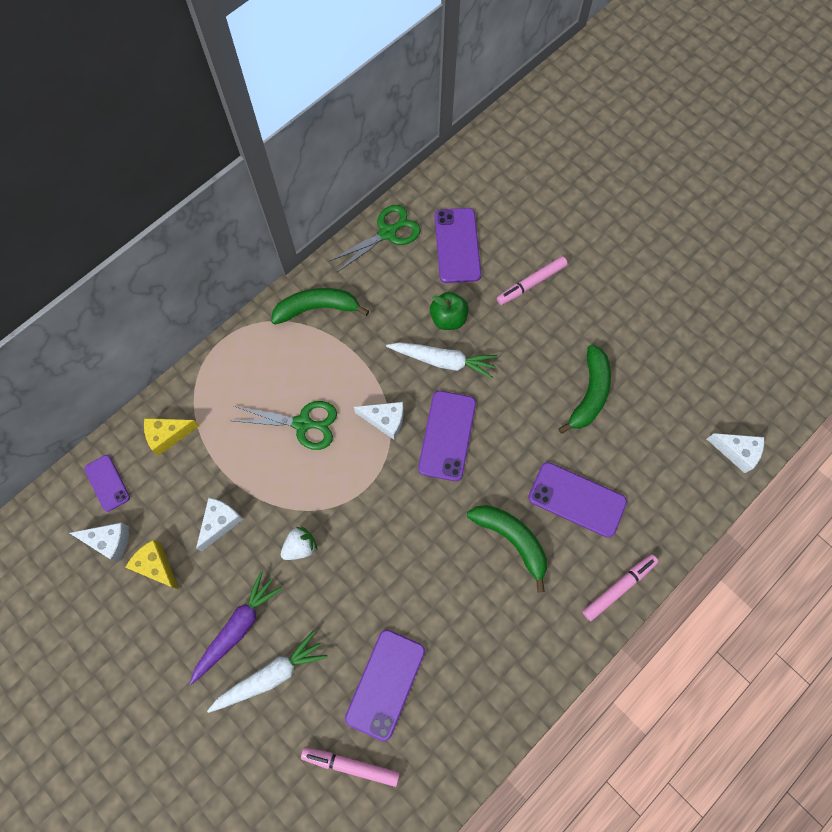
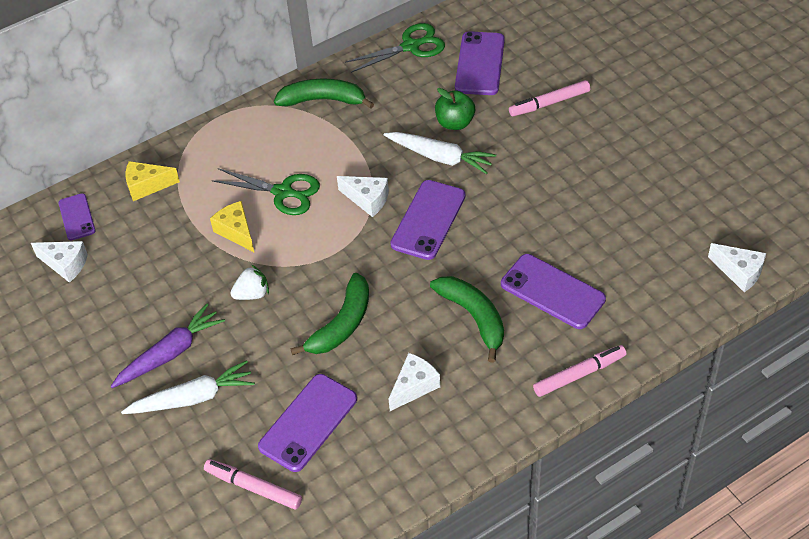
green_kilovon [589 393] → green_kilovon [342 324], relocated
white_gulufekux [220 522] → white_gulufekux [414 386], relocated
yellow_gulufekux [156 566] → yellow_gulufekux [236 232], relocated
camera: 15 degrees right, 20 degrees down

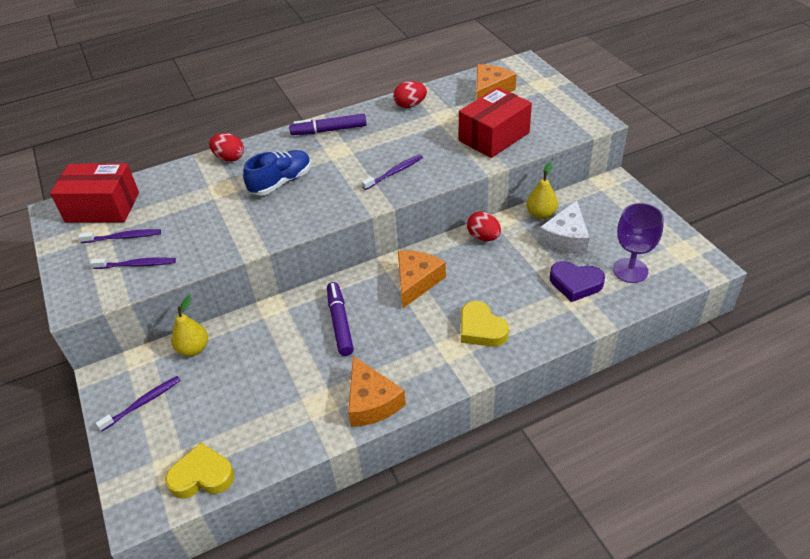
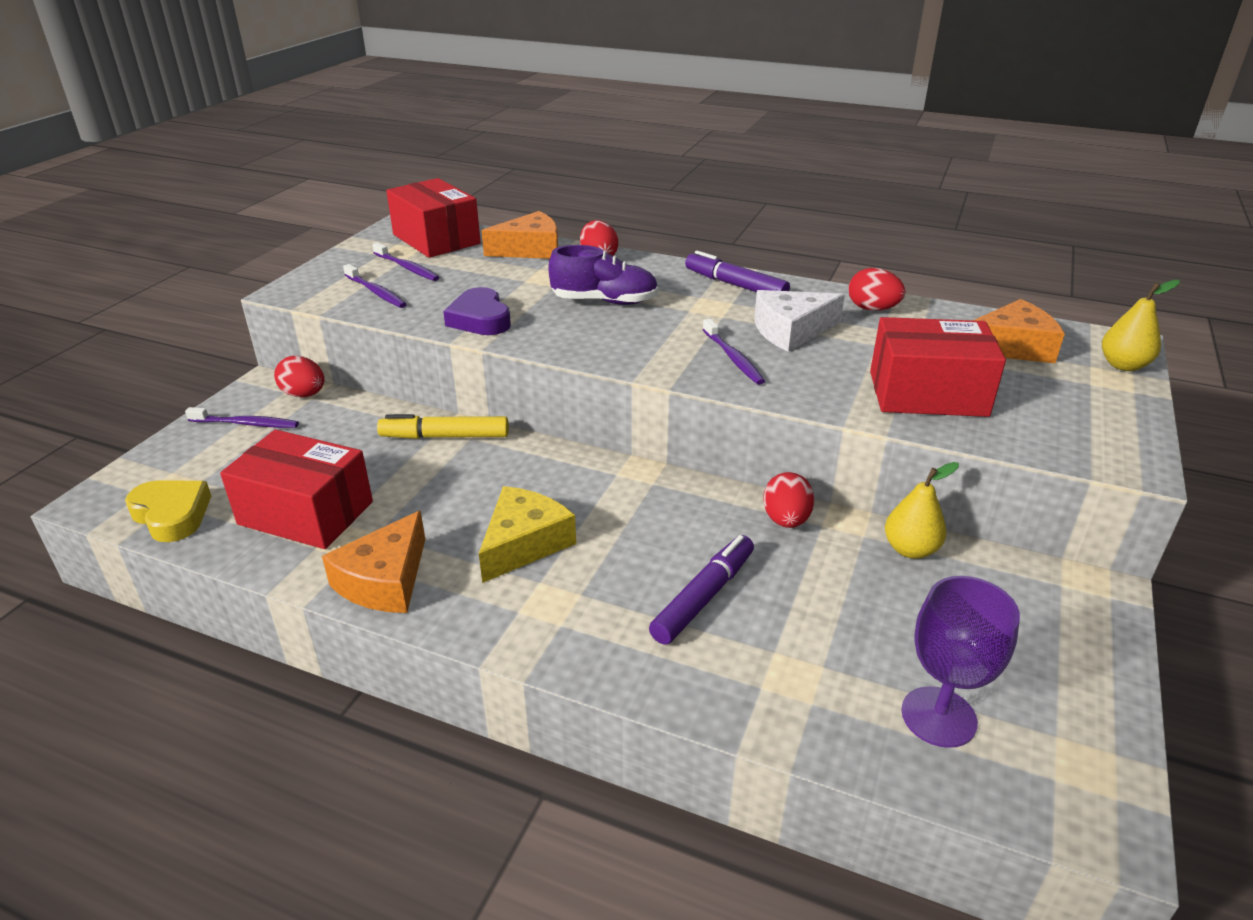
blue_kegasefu [281 182] → purple_kegasefu [604 301]
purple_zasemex [394 172] → purple_zasemex [733 358], 60 degrees clockwise
white_gulufekux [566 238] → white_gulufekux [791 331], relocated
orange_gulufekux [416 281] → orange_gulufekux [530 249], relocated
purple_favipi [575 284] → purple_favipi [480 319], relocated
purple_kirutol [340 323] → purple_kirutol [703 597], relocated
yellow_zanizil [194 349] → yellow_zanizil [1123 365], relocated
yellow_favipi [481 329] → -
- → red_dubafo [304 395]
- → yellow_kirutol [446 437]
- → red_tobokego [306 513]
- → yellow_gulufekux [524 543]
camera: 45 degrees right, 10 degrees down

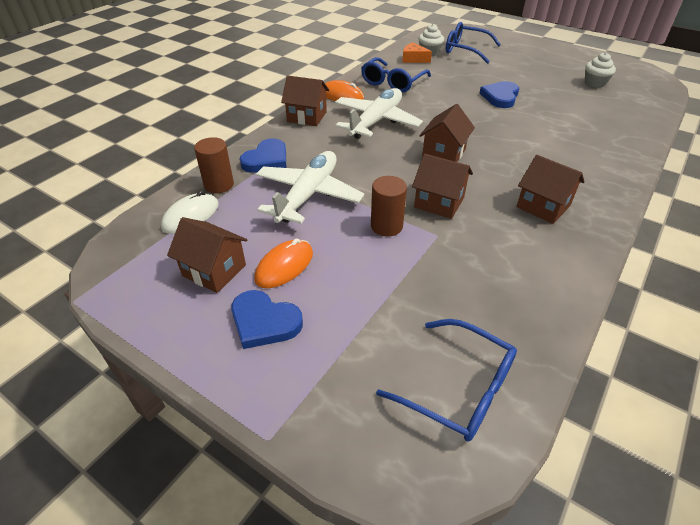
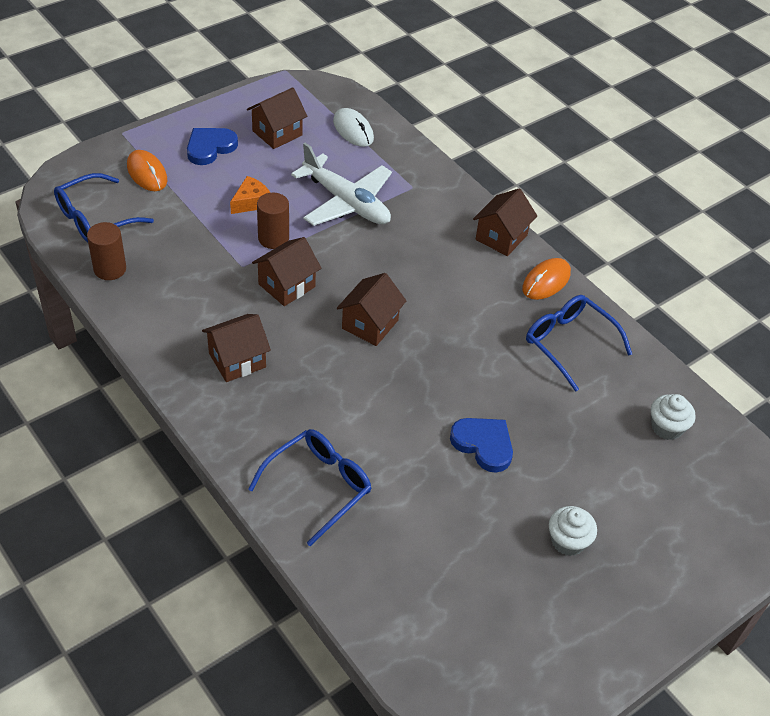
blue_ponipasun [465 50] → blue_ponipasun [319 486], relocated
orange_gulufekux [413 59] → orange_gulufekux [251 202], relocated
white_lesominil [594 83] → white_lesominil [568 541], relocated
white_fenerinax [376 121] → -
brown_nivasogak [444 153] → brown_nivasogak [370 324], 75 degrees clockwise
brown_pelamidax [219 185] → brown_pelamidax [110 269], relocated
blue_favipi [266 160] → -
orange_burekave [284 266] → orange_burekave [147 173], relocated
camera: 105 degrees right, 5 degrees up

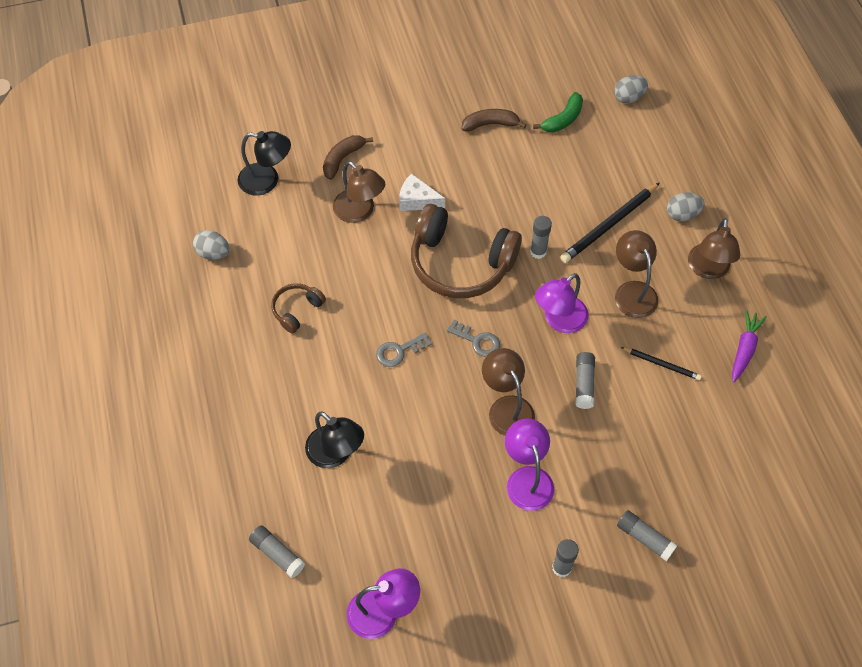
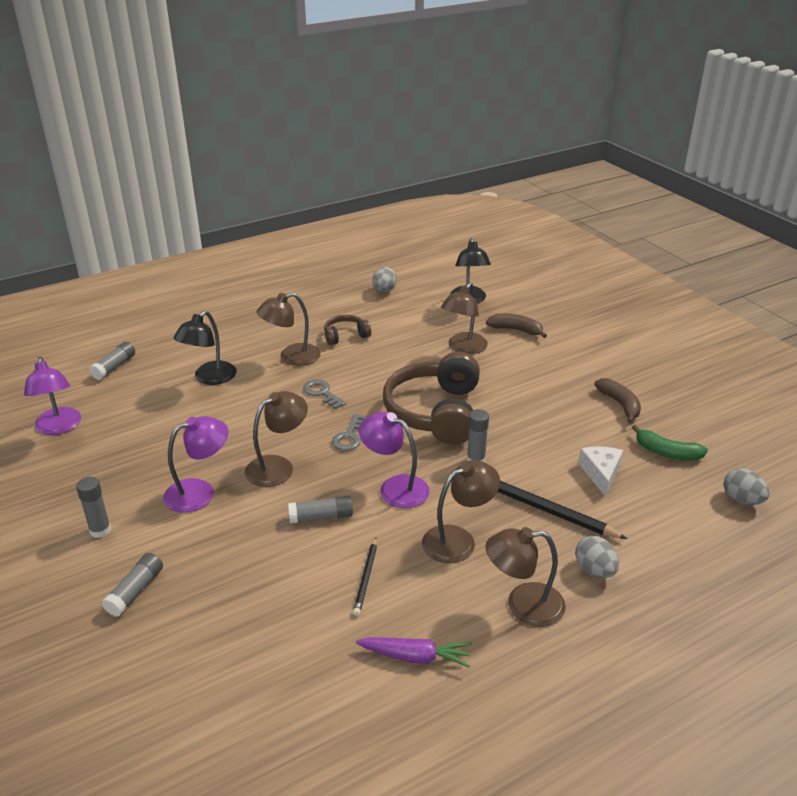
white_gulufekux [417 200] → white_gulufekux [601 473], relocated
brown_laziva [297 310] → brown_laziva [345 336], 45 degrees counterclockwise
- → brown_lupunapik [291 357]
camera: 75 degrees right, 25 degrees down

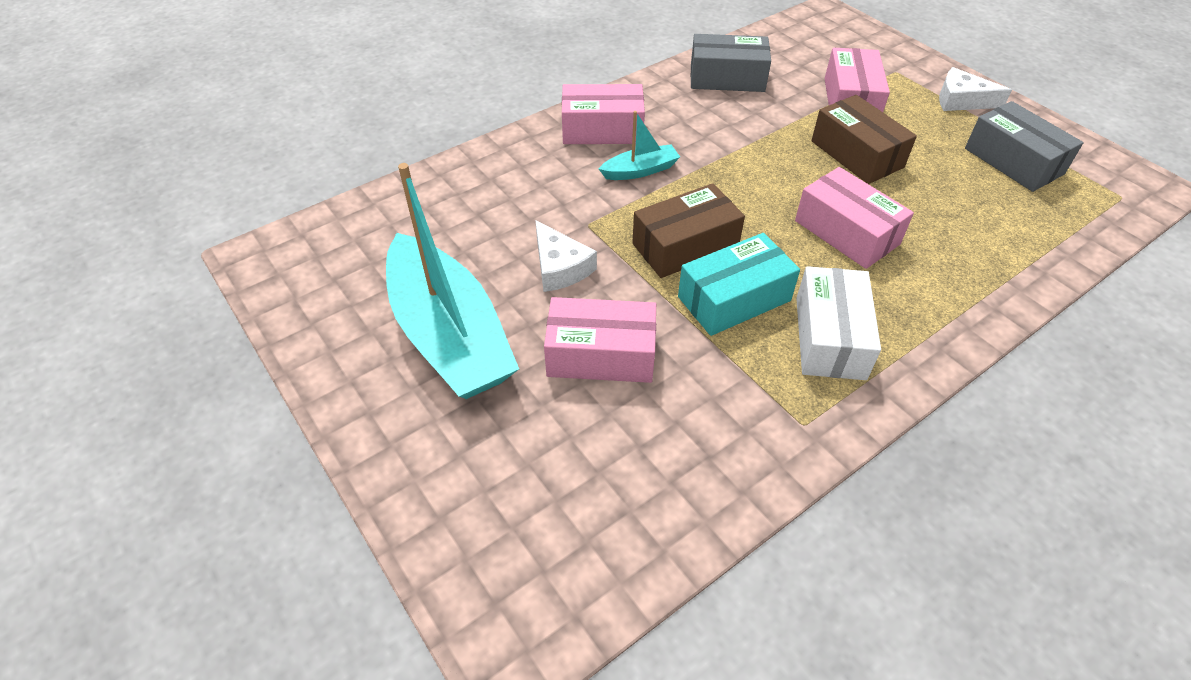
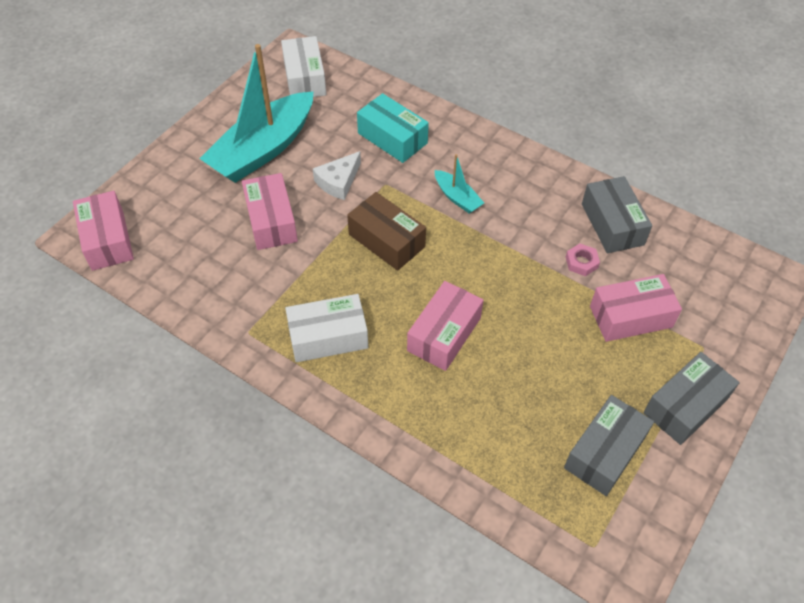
white_gulufekux [961 100] → grey_tobokego [685 406]
pink_tobokego [602 130] → pink_tobokego [107 240], relocated
brown_tobokego [856 154] → -
turquoise_tobokego [734 298] → turquoise_tobokego [392 138], relocated
- → white_tobokego [305 78]
- → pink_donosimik [581 262]
camera: 70 degrees right, 5 degrees up

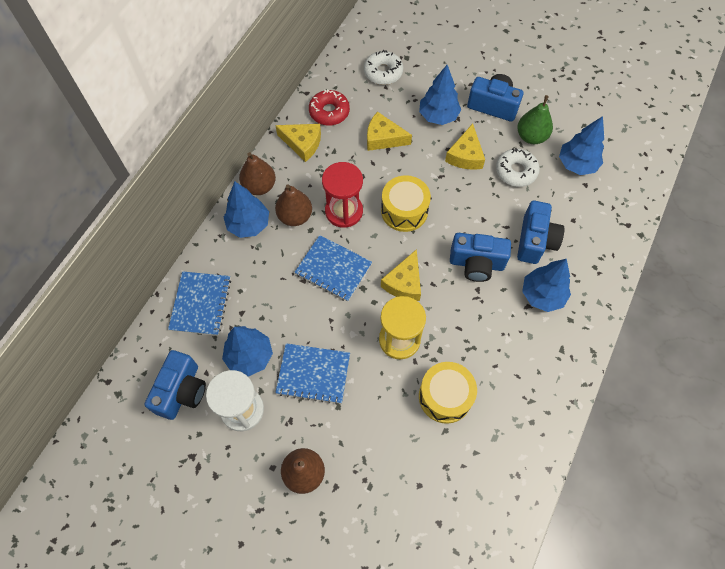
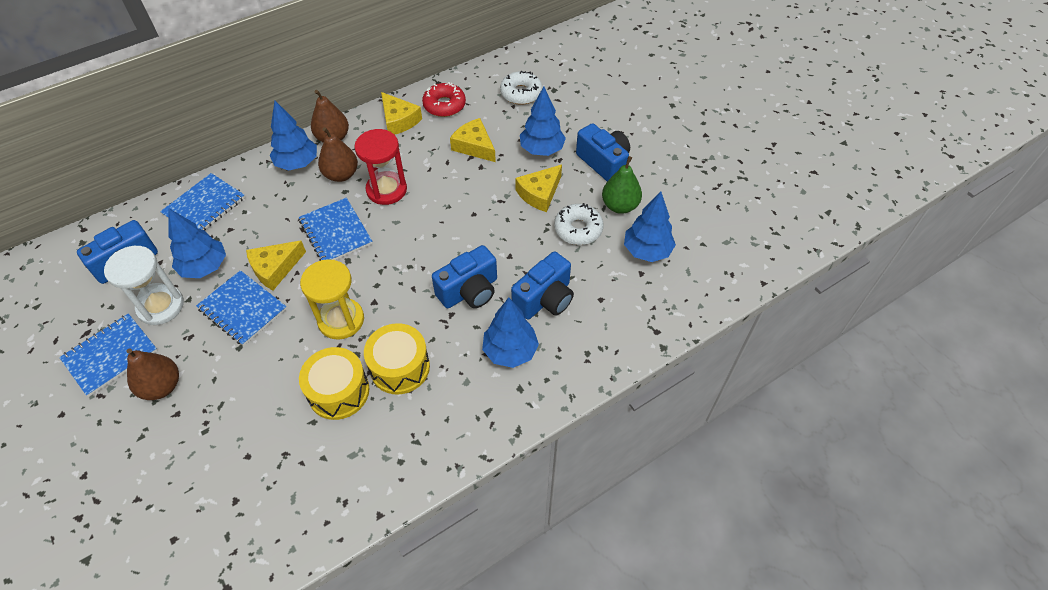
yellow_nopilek [404 211] → yellow_nopilek [400 367], relocated
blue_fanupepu [476 264] → blue_fanupepu [469 291], 75 degrees counterclockwise
yellow_gulufekux [404 282] → yellow_gulufekux [275 268], relocated
- → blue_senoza [110 355]
camera: 30 degrees right, 10 degrees down

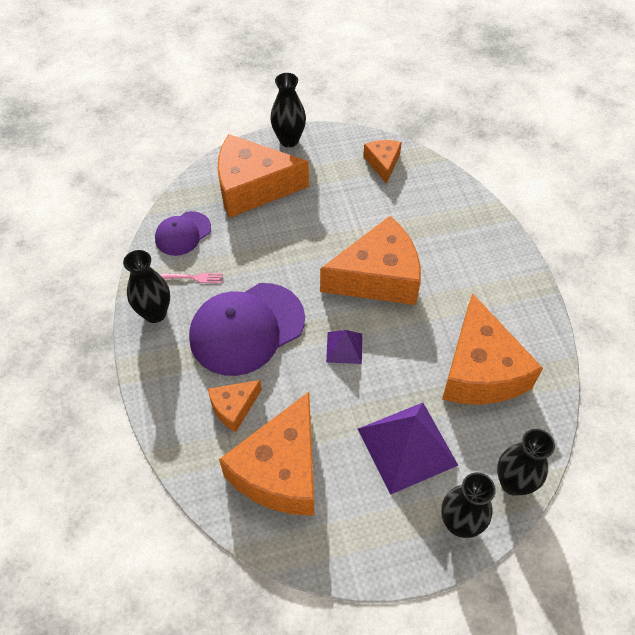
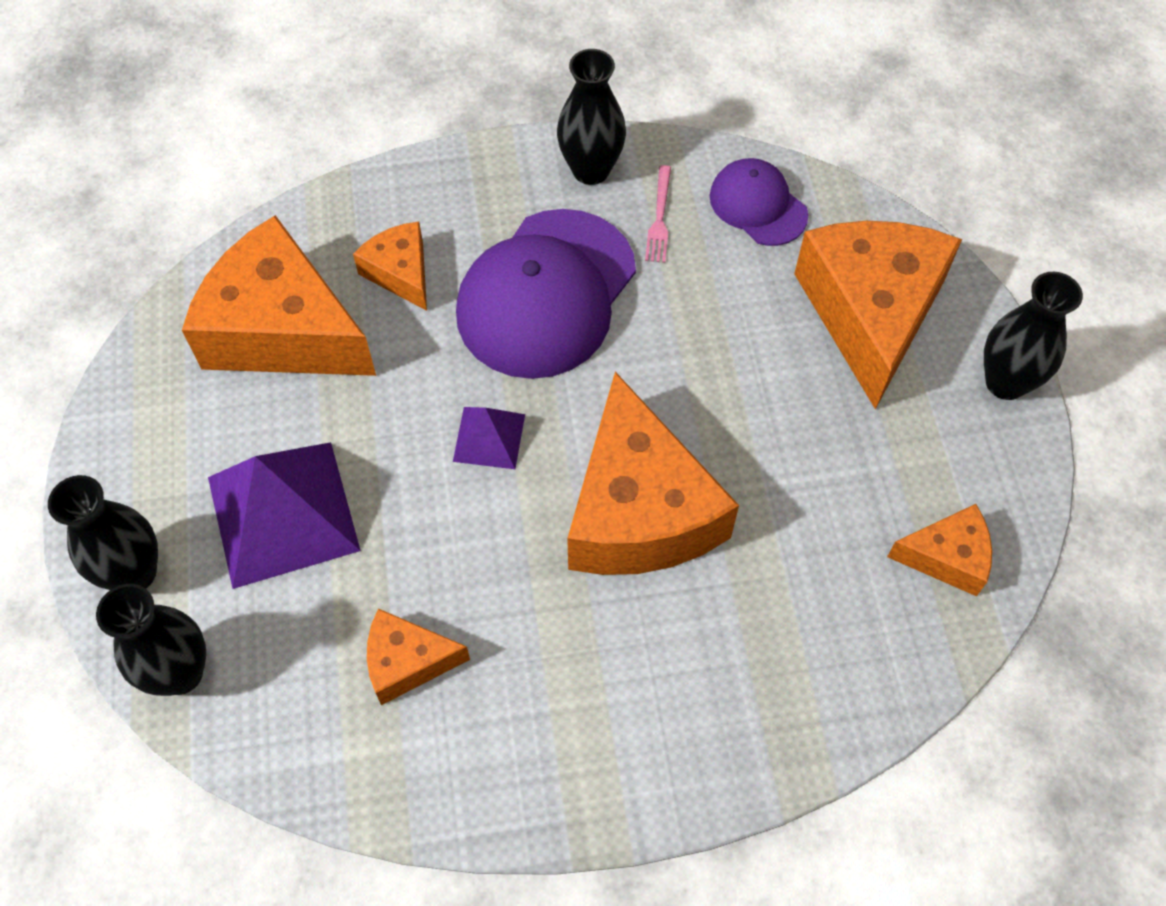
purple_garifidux [246 329] → purple_garifidux [546 294], 120 degrees counterclockwise
orange_gulufekux [480 370] → orange_gulufekux [407 662], x0.50
camera: 95 degrees right, 5 degrees up

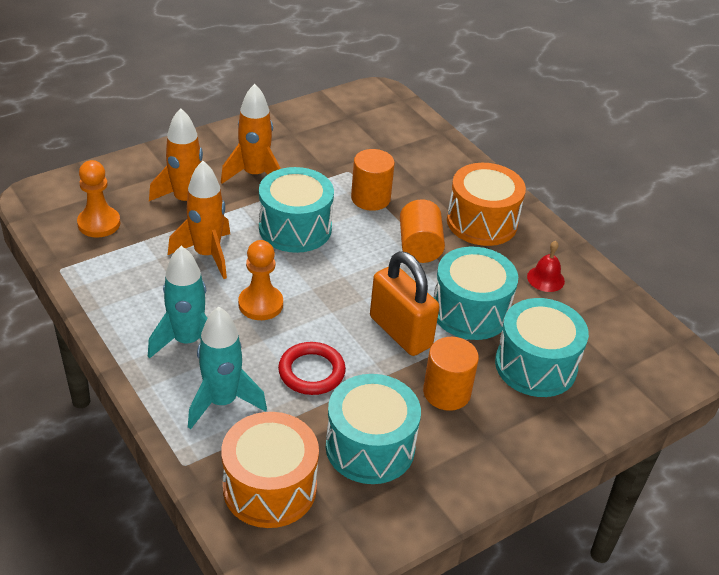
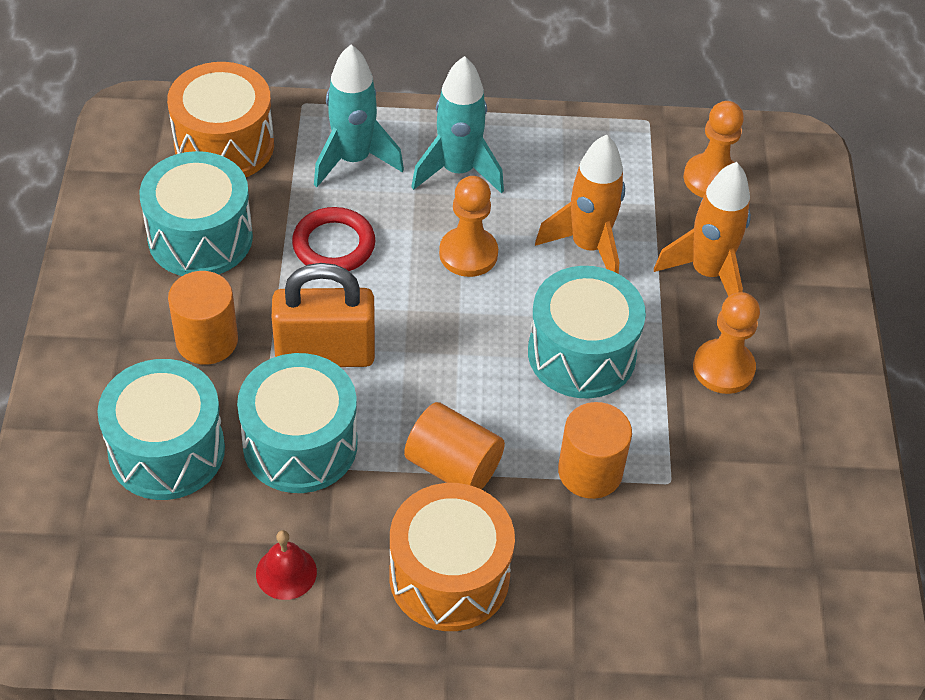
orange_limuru [255 175] → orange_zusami [723 368]
camera: 125 degrees right, 10 degrees up

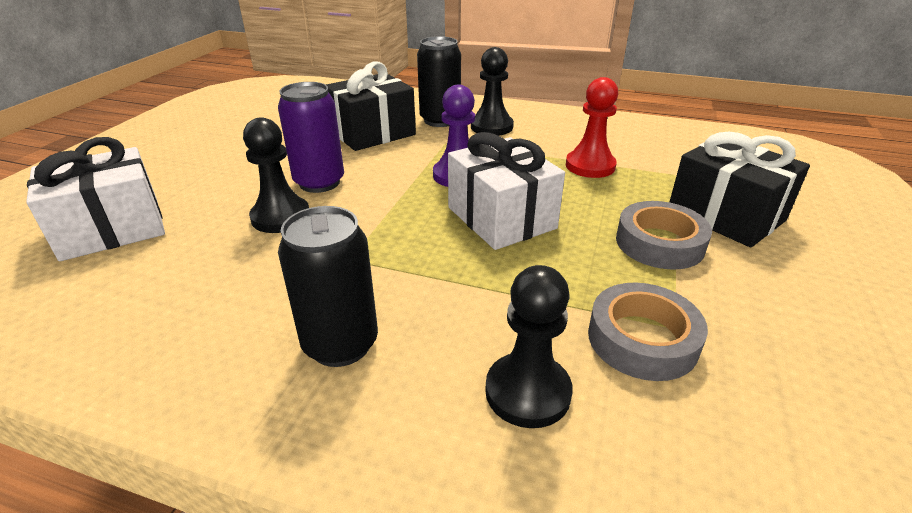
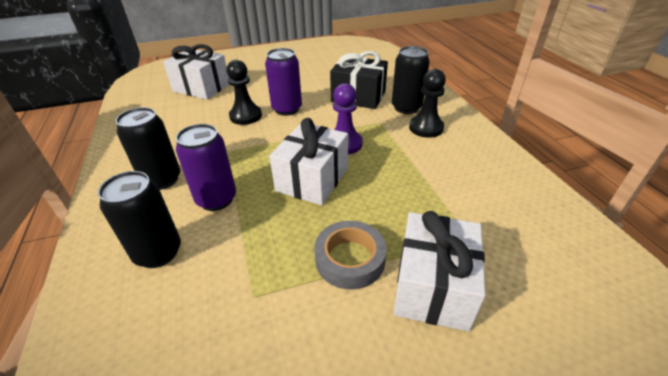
red_zusami [590 166] → -
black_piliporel [725 215] → white_piliporel [432 286]
black_zusami [527 392] → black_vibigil [158 252]
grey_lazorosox [642 339] → -
- → purple_vibigil [216 199]
camera: 55 degrees right, 5 degrees up

